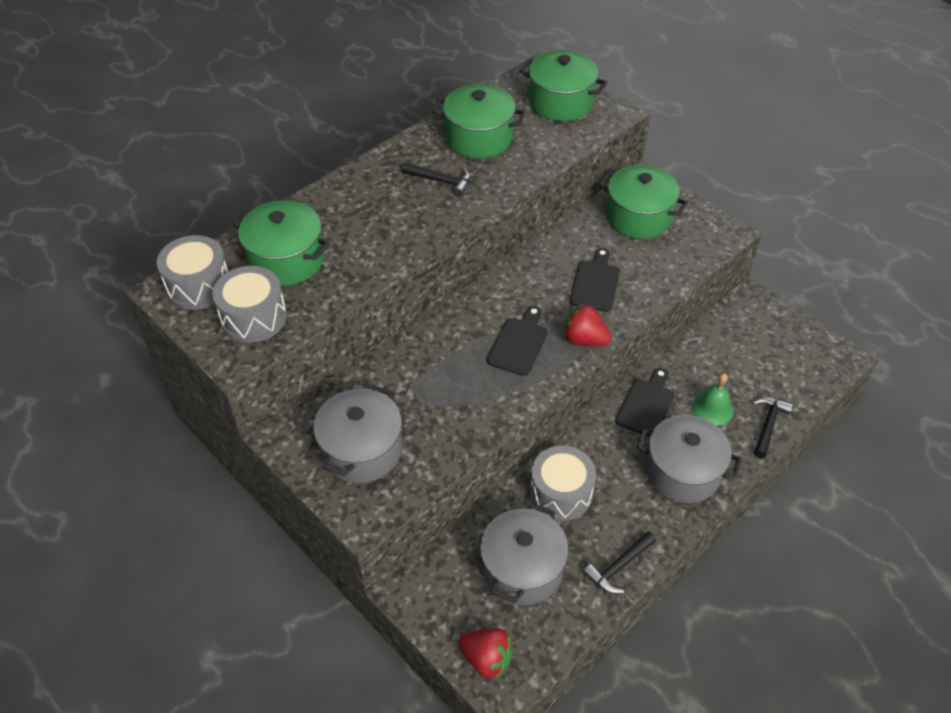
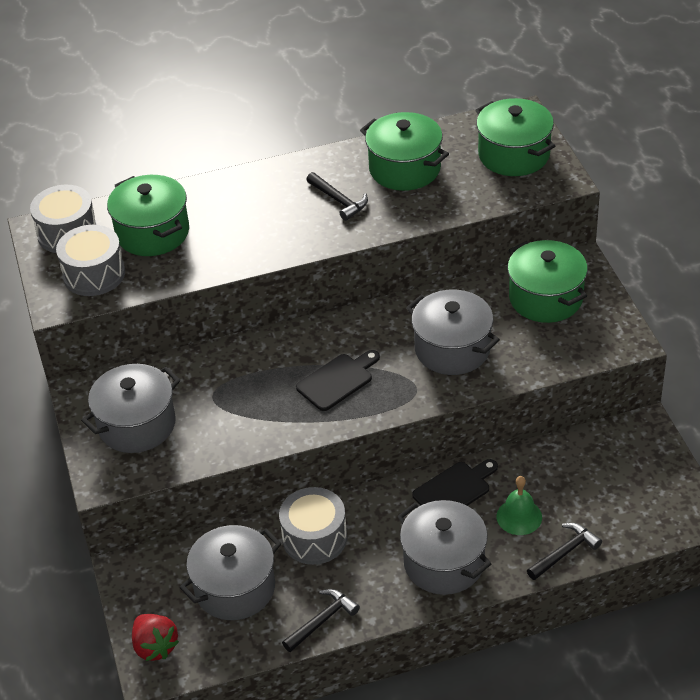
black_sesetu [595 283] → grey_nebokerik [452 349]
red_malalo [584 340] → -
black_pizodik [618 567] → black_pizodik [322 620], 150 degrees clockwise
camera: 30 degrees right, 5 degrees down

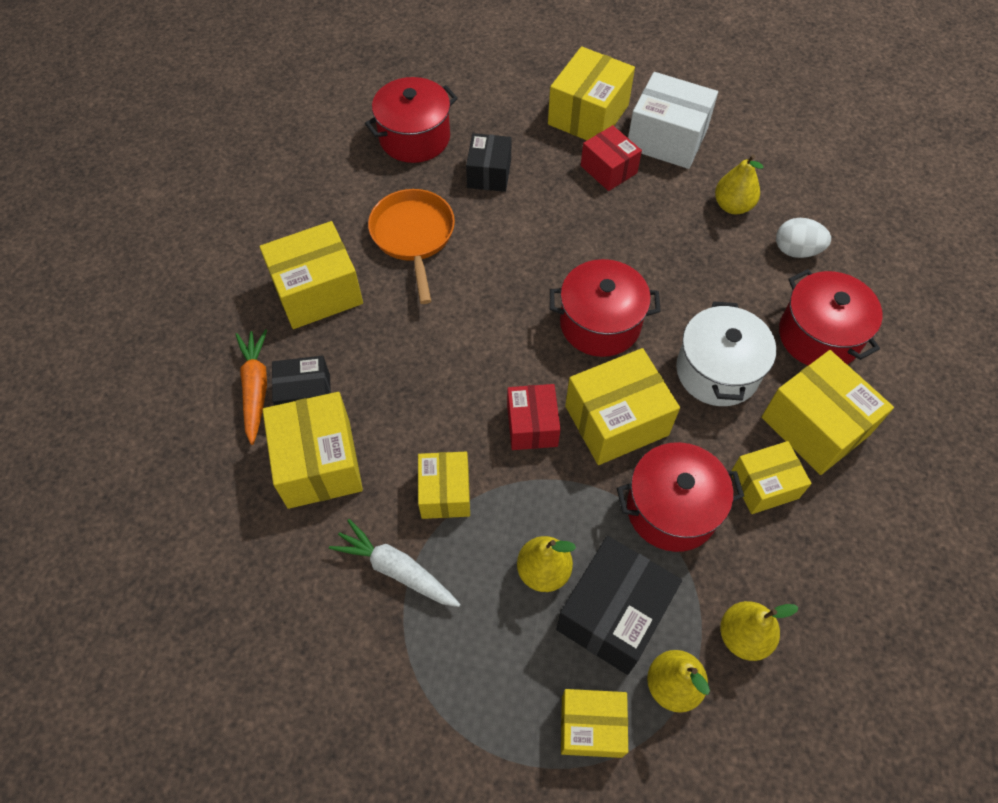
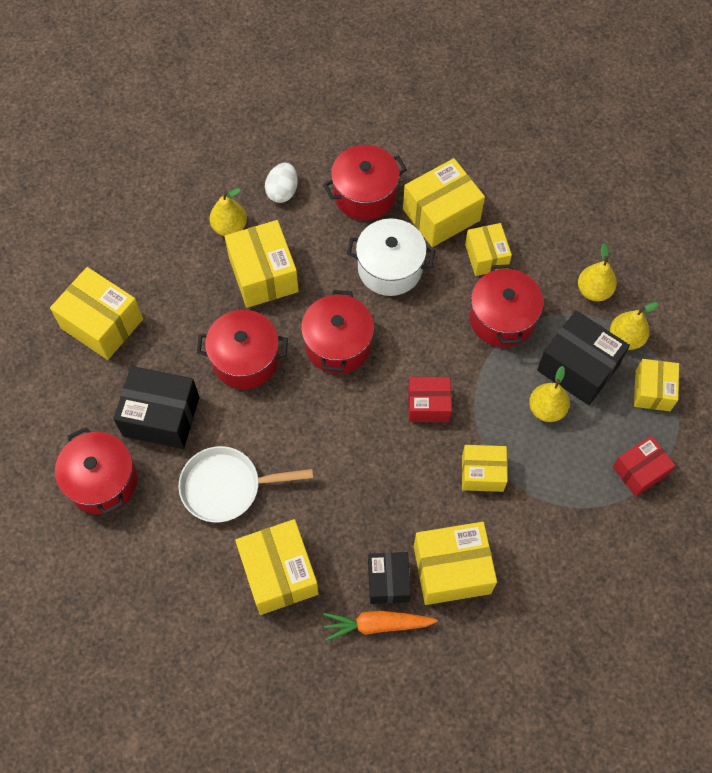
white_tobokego [667 139] → -
red_tobokego [608 169] → red_tobokego [639 471], relocated
black_tobokego [489 174] → black_tobokego [161 416], x1.58
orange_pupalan [413 236] → white_pupalan [226 487]
yellow_tobokego [616 420] → yellow_tobokego [263 275], relocated
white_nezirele [396 569] → -
- → red_nebokerik [245 359]
camera: 85 degrees left, 5 degrees up

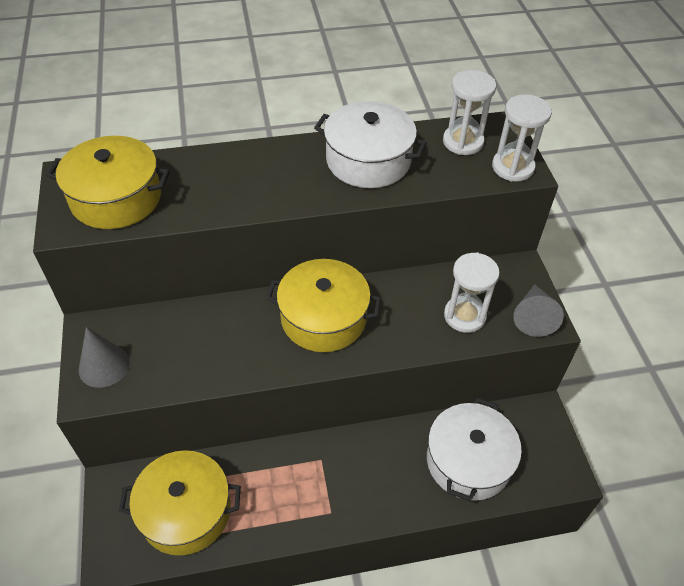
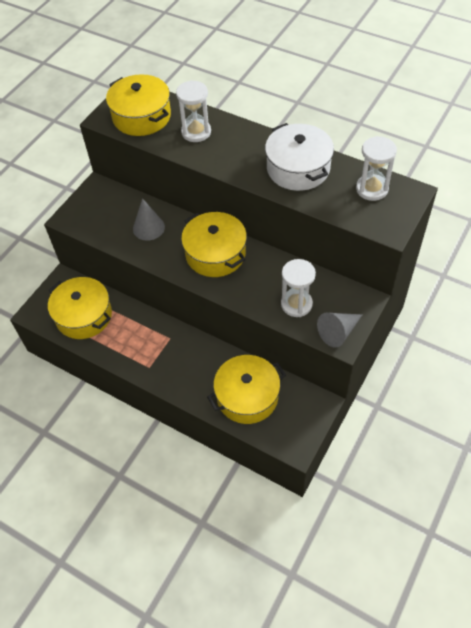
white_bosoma [512 167] → white_bosoma [196 132], relocated
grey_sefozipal [104 366] → grey_sefozipal [148 228], relocated
white_nebokerik [468 461] → yellow_nebokerik [247 396]
camera: 45 degrees right, 5 degrees up

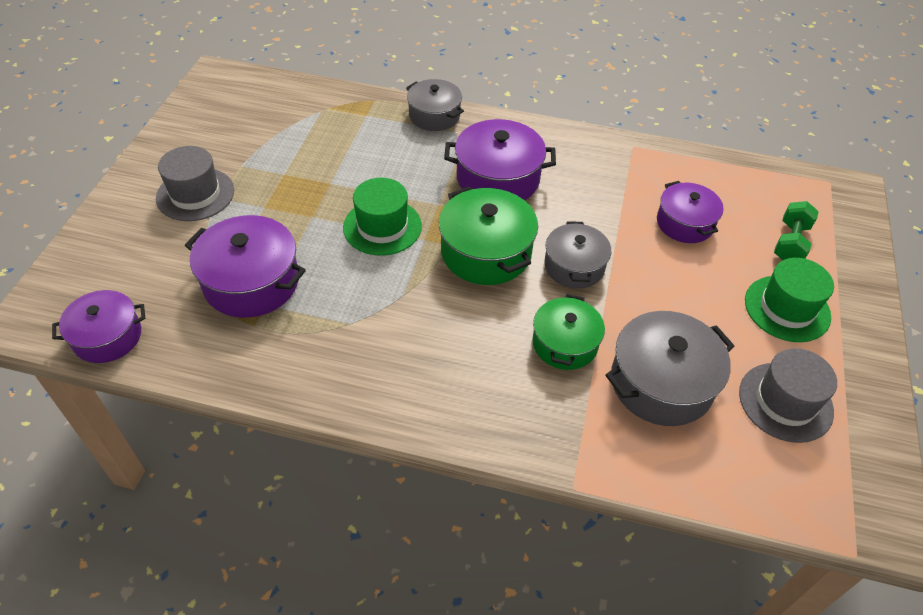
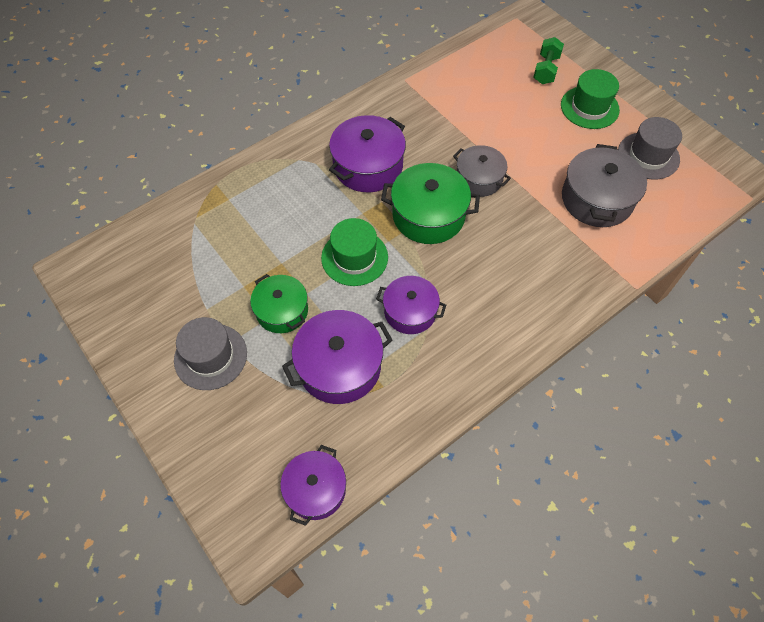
grey_nebokerik [434 115] → -
purple_nebokerik [685 223] → purple_nebokerik [410 311], relocated
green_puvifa [790 243] → green_puvifa [546 70], 45 degrees clockwise
green_nebokerik [565 343] → green_nebokerik [282 311], relocated
camera: 50 degrees left, 10 degrees up

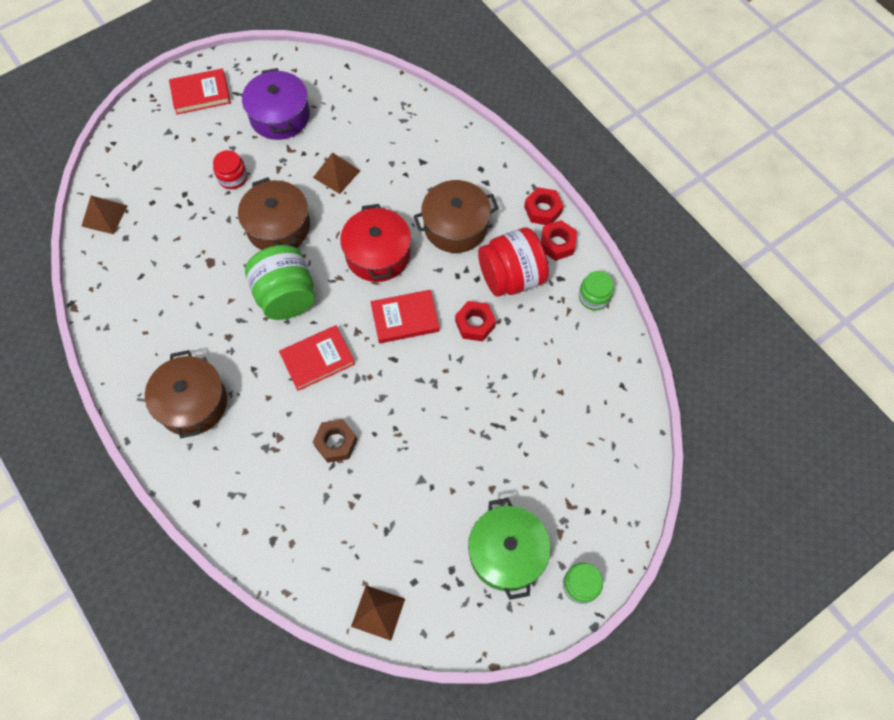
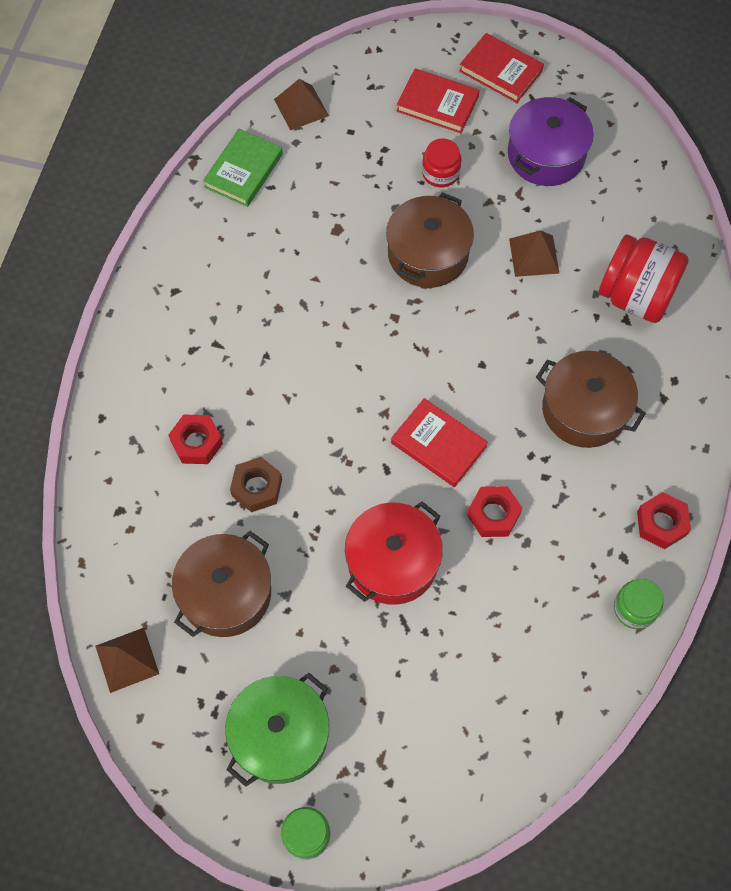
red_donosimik [542 210] → red_donosimik [196 443], relocated
red_nebokerik [378 254] → red_nebokerik [392 562], relocated
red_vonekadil [511 277] → red_vonekadil [636 296], relocated
green_vonekadil [286 296] → -
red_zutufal [317 359] → red_zutufal [437 104], relocated
brown_nebokerik [192 403] → brown_nebokerik [226 593], relocated
- → green_zutufal [243 171]
camera: 50 degrees right, 0 degrees up

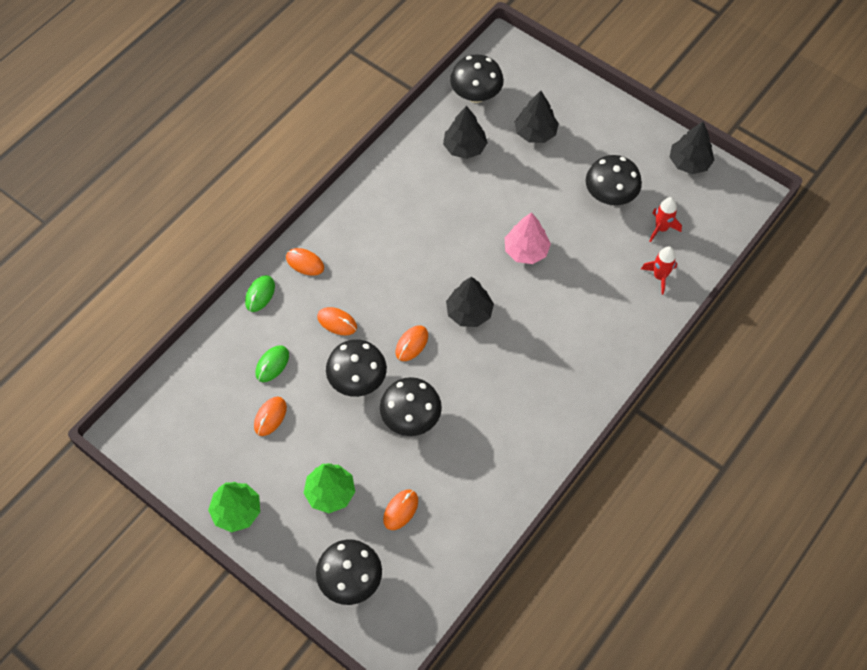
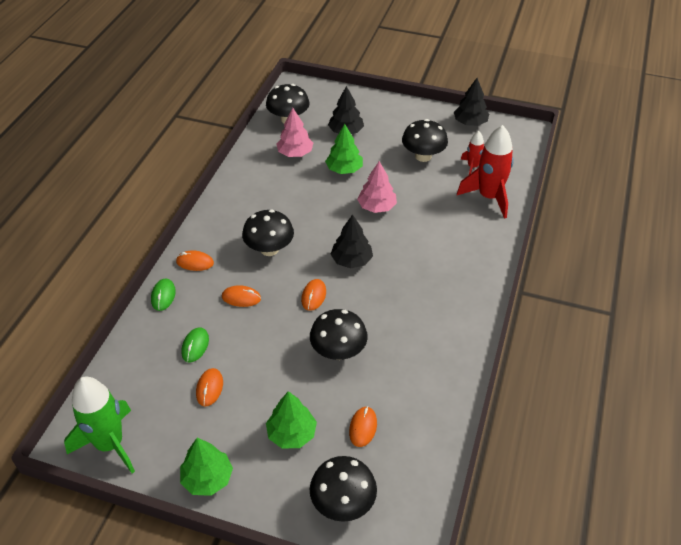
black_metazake [464 147] → pink_metazake [295 153]
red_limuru [659 276] → red_limuru [488 197], x1.90
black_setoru [357 380] → black_setoru [269 249], relocated
- → green_metazake [344 169]
- → green_limuru [110 444]
camera: 20 degrees left, 15 degrees down

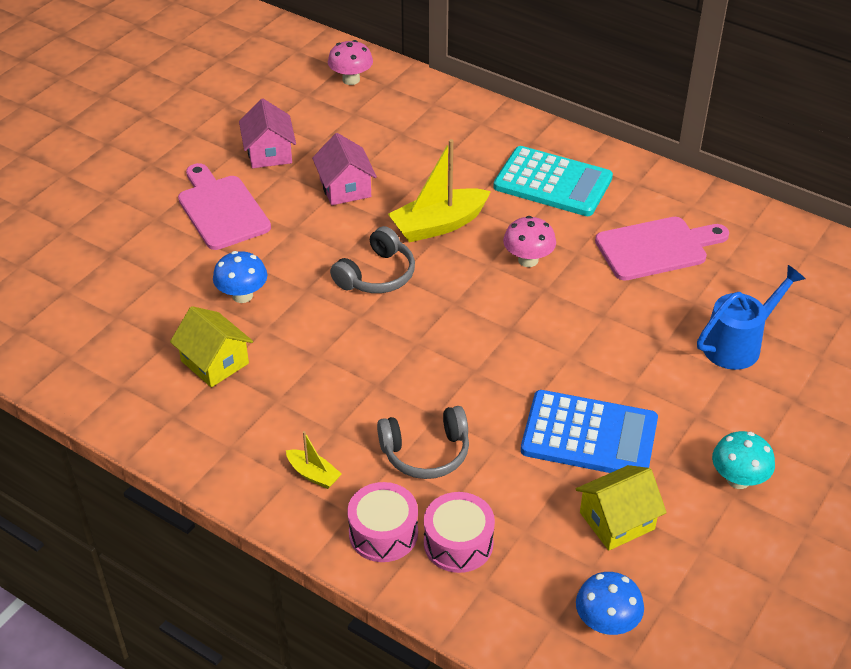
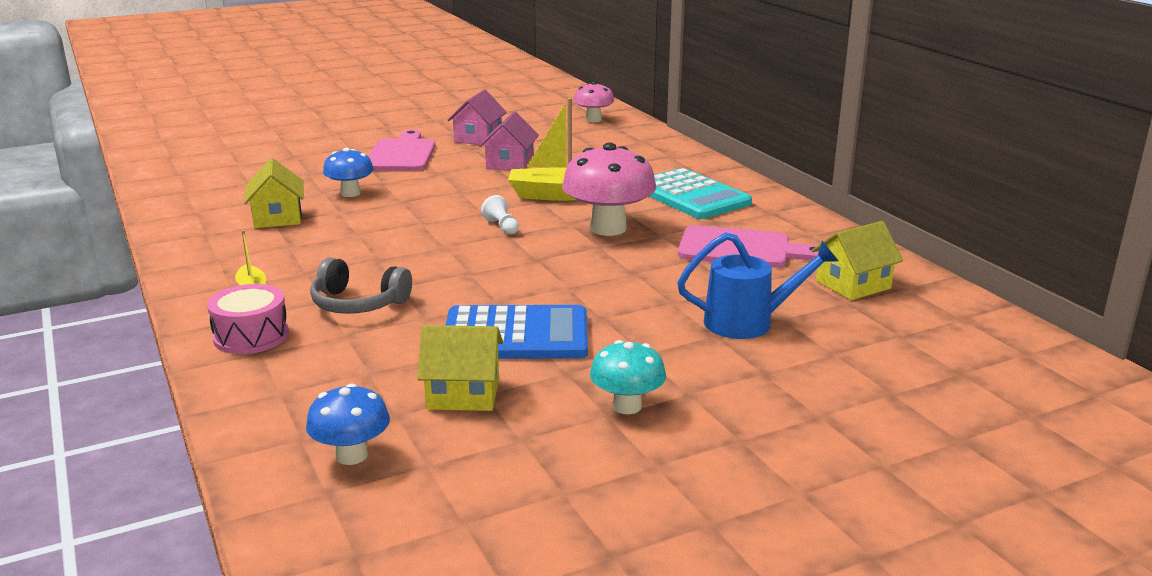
pink_setoru [528 260] → pink_setoru [608 228], x1.72
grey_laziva [377 275] → -
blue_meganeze [589 435] → blue_meganeze [516 335], 45 degrees counterclockwise
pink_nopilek [458 543] → -
- → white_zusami [502 227]
- → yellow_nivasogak [853 285]
camera: 30 degrees right, 20 degrees down

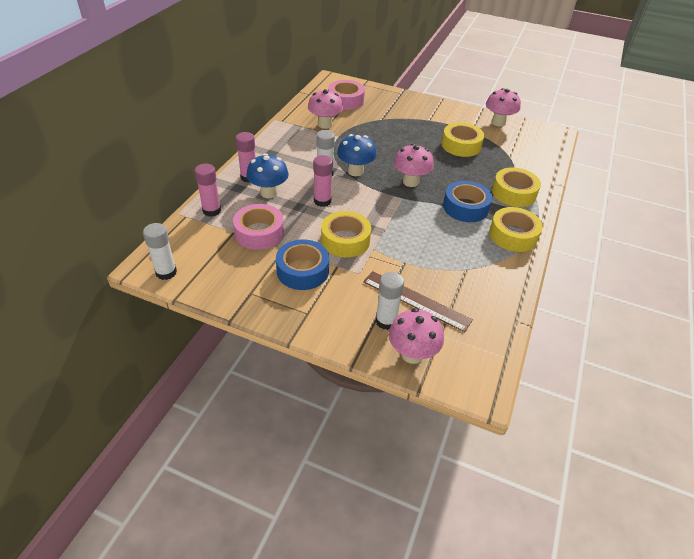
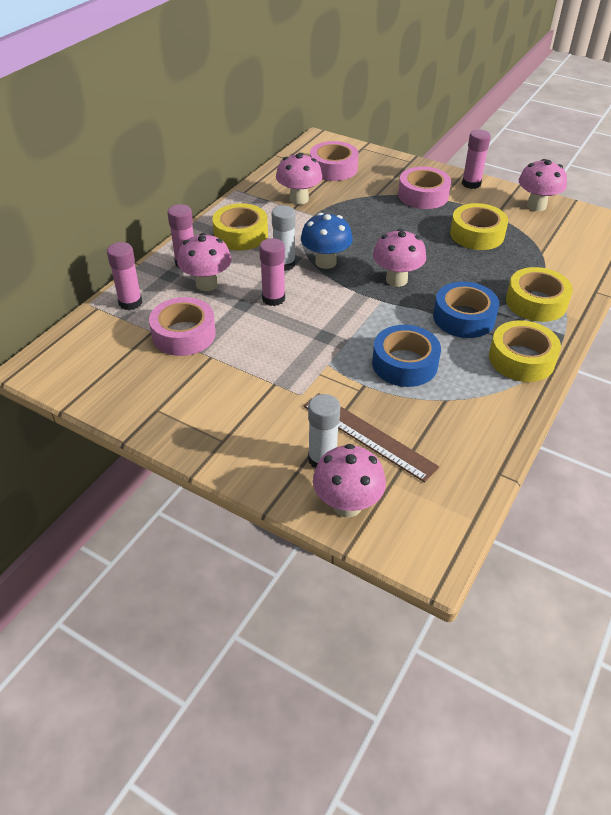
blue_setoru [269 193] → pink_setoru [207 284]
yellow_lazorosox [345 240] → yellow_lazorosox [241 235], relocated
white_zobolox [166 272] → -
blue_lazorosox [302 270] → blue_lazorosox [404 364], relocated
- → pink_zobolox [471 184]
- → pink_lazorosox [423 195]
camera: 10 degrees right, 0 degrees up

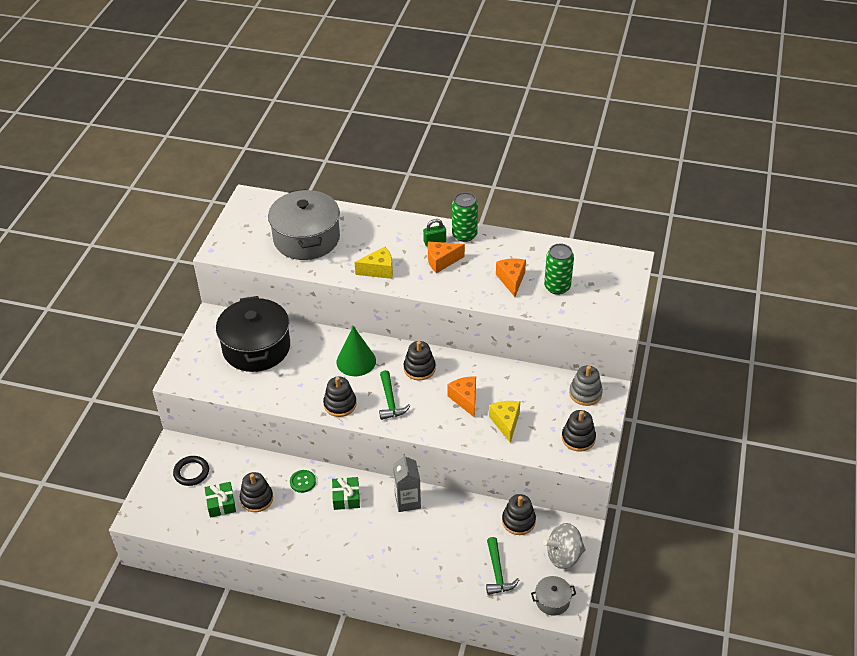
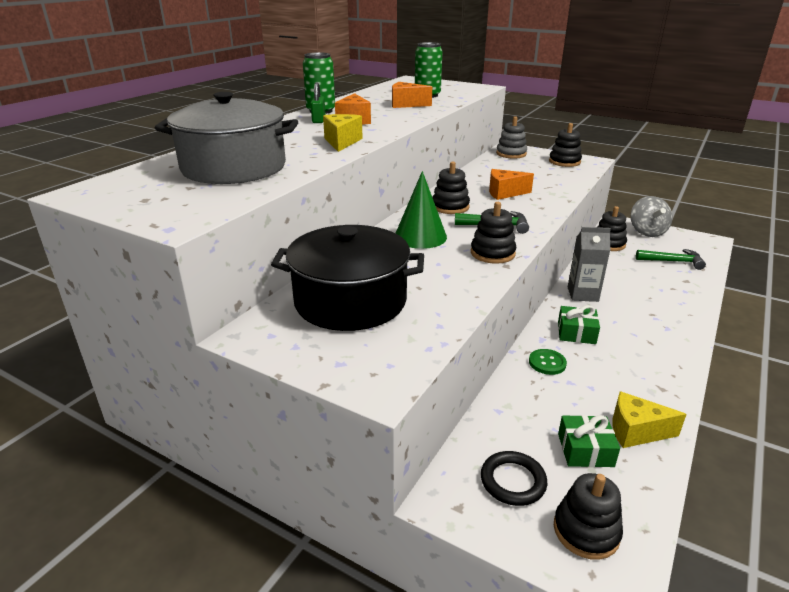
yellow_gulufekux [506 423] → yellow_gulufekux [636 431], relocated
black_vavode [256 499] → black_vavode [586 531], relocated
grey_nebokerik [552 600] → -
camera: 75 degrees left, 15 degrees down

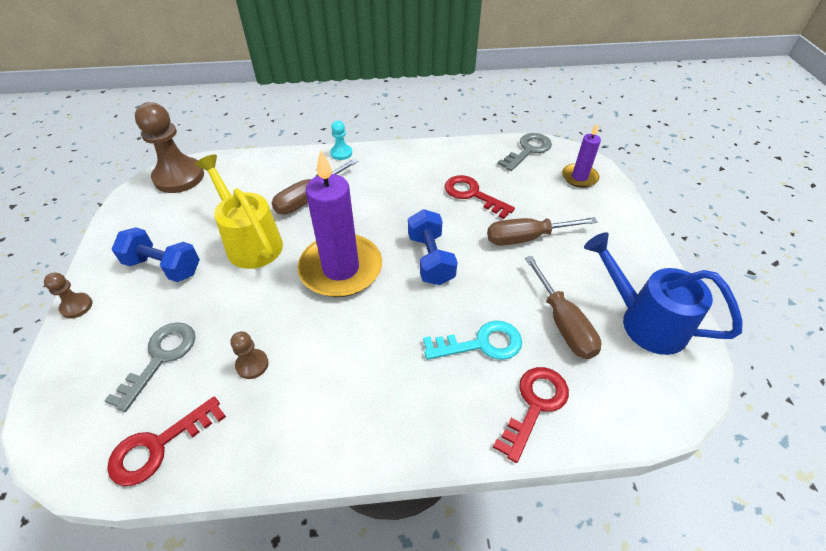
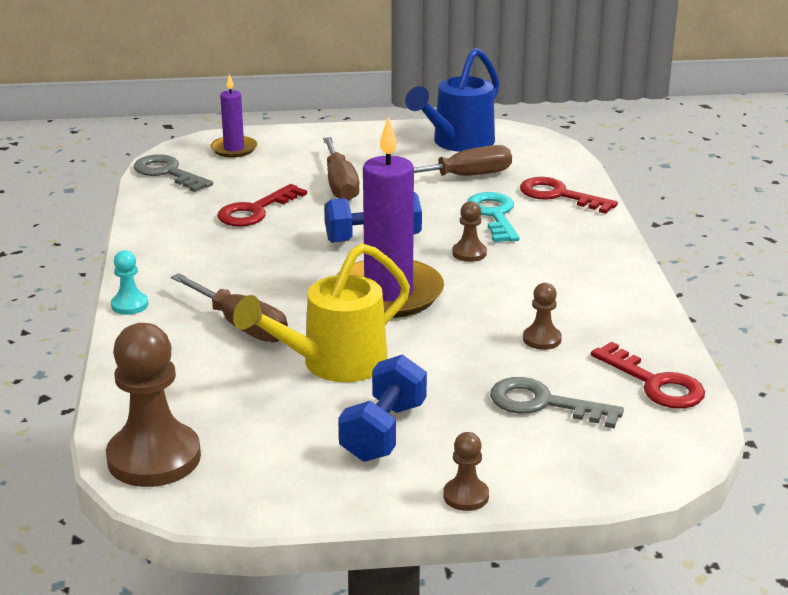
- → brown_zusami [469 253]
camera: 90 degrees left, 20 degrees down

